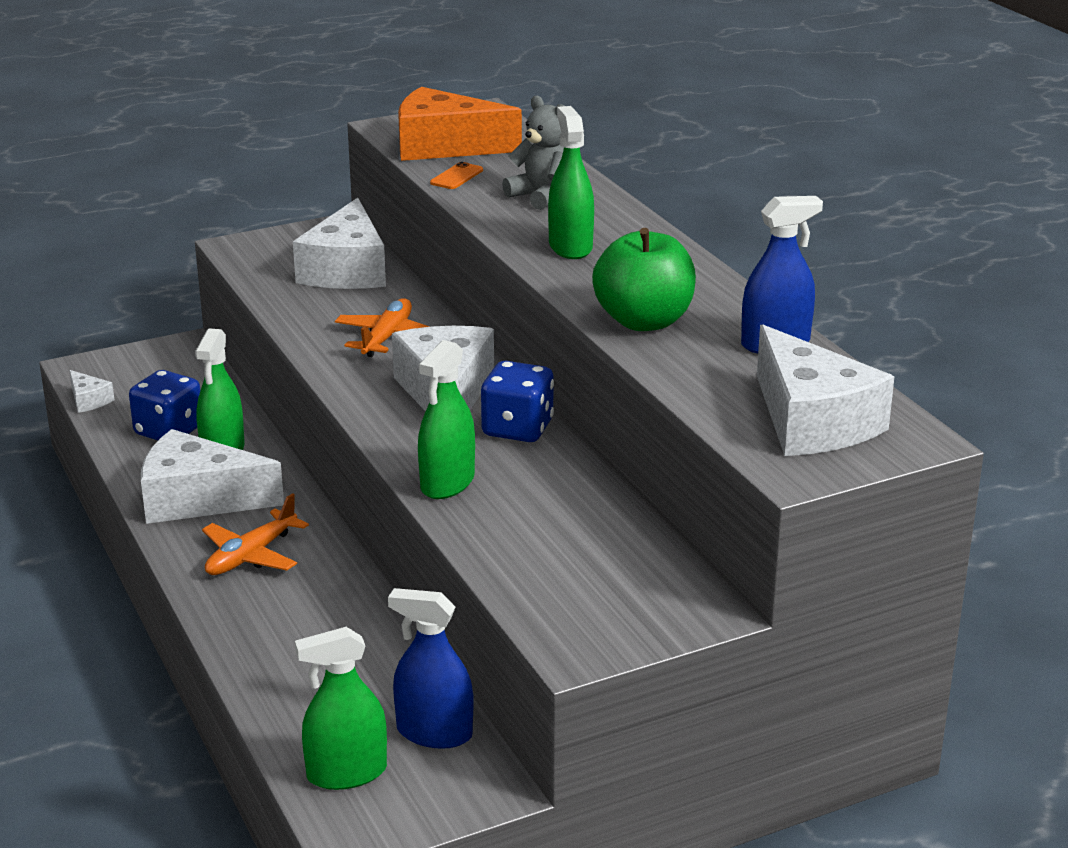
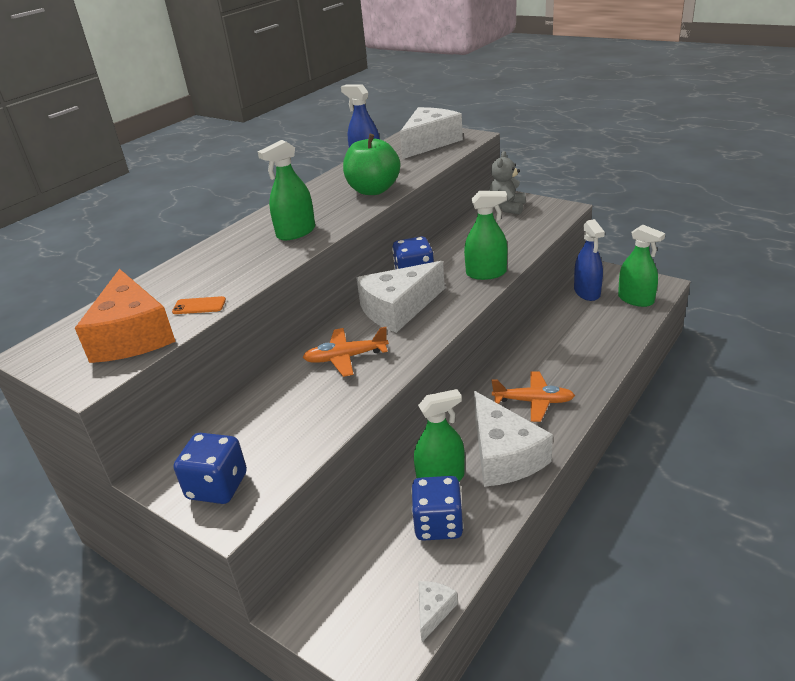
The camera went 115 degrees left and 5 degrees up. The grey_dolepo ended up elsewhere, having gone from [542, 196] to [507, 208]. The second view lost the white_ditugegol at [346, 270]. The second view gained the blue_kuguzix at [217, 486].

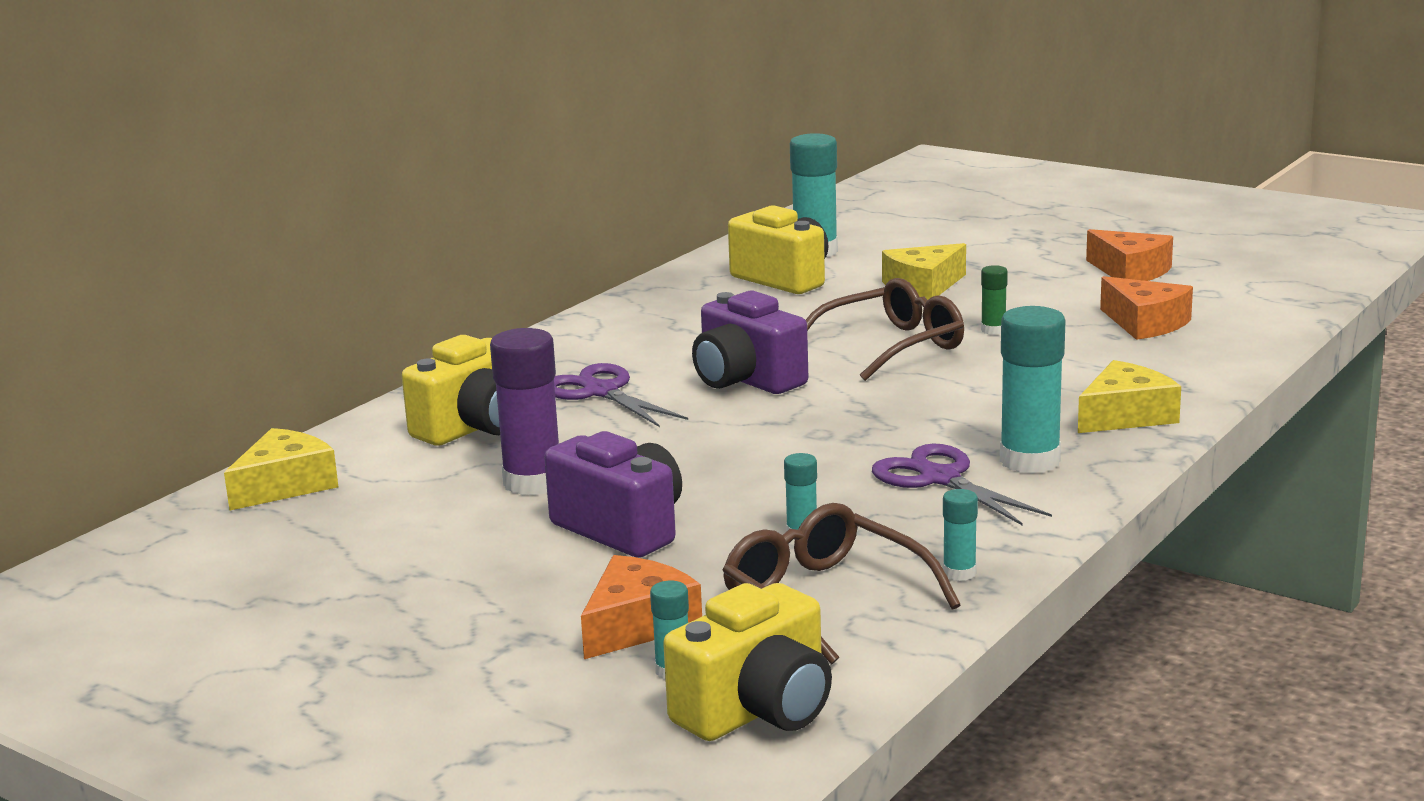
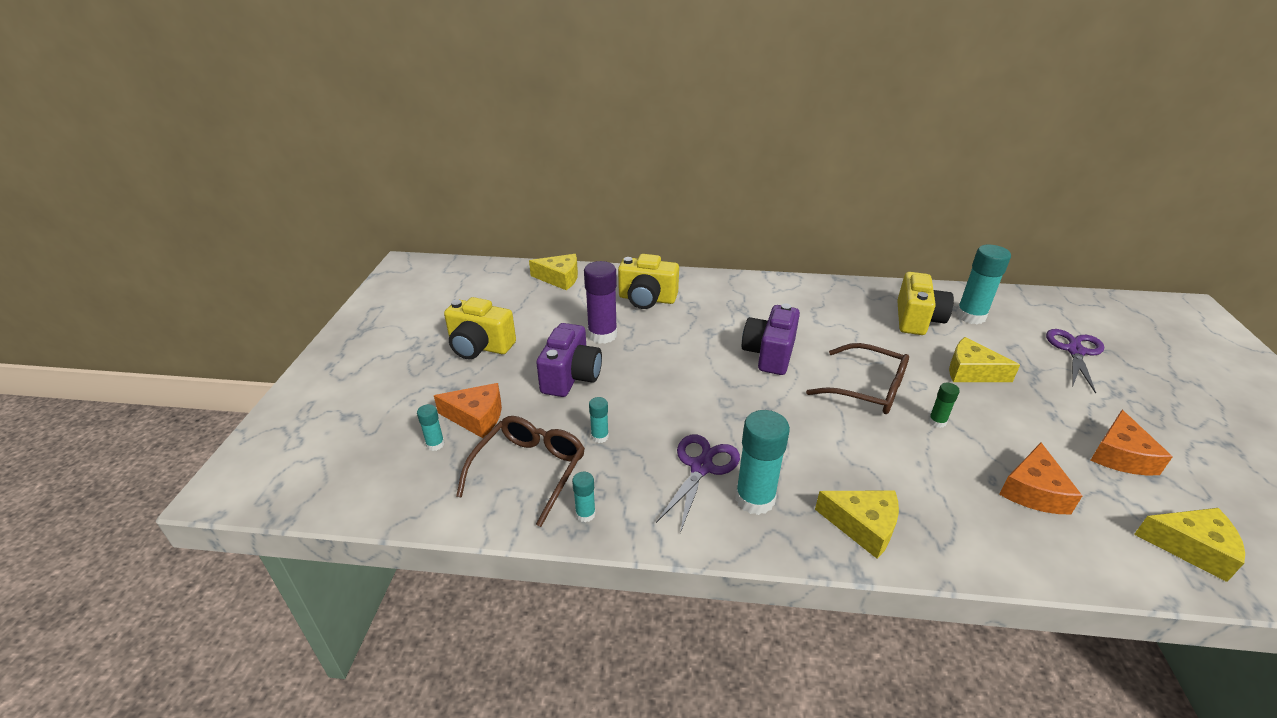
The camera went 60 degrees right and 15 degrees up. The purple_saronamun ended up elsewhere, having gone from [600, 392] to [1075, 351]. The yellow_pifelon ended up elsewhere, having gone from [757, 710] to [480, 347]. The second view gained the yellow_ditugegol at [1191, 547].

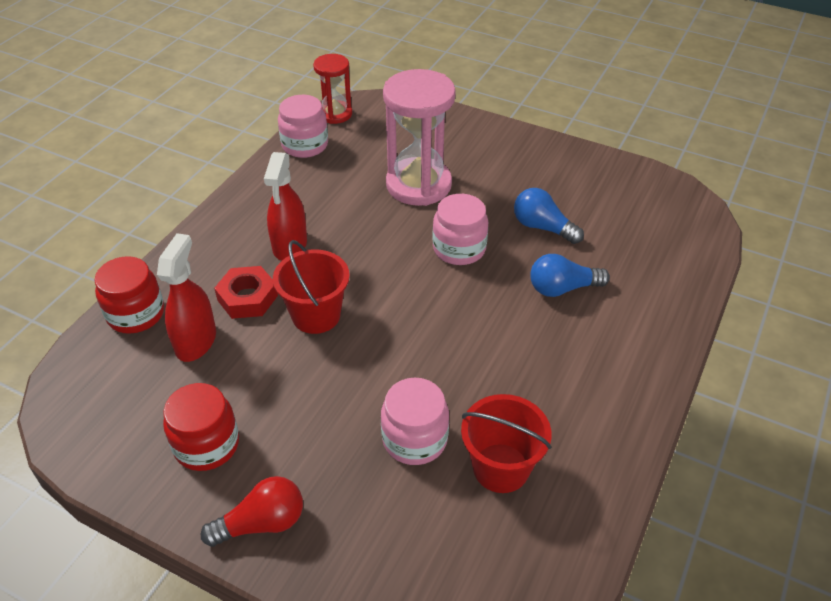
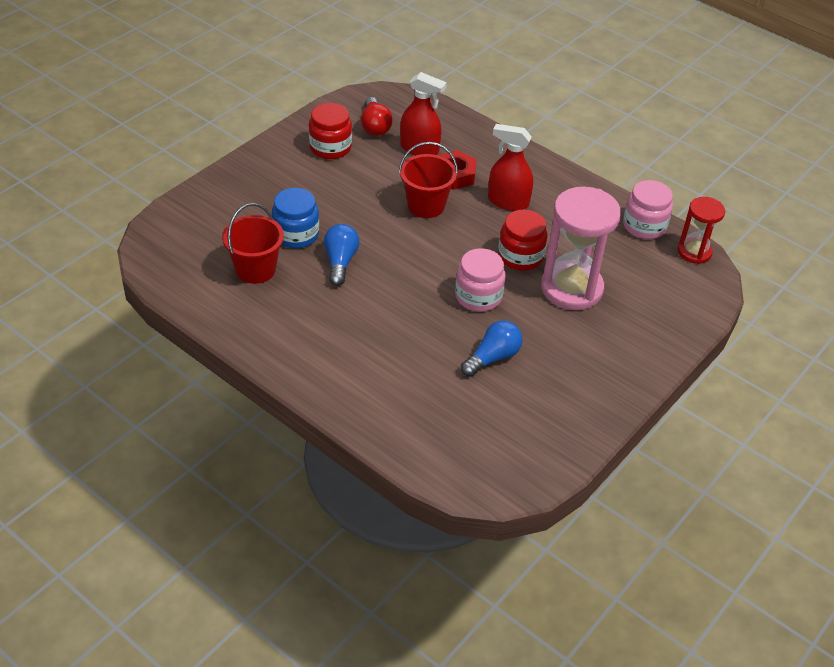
The camera went 100 degrees right and 0 degrees up. The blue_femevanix ended up elsewhere, having gone from [562, 288] to [340, 262]. The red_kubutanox ended up elsewhere, having gone from [136, 314] to [520, 256]. What was the pink_kubutanox at [414, 439] turned into the blue_kubutanox at [296, 235]. The red_femevanix ended up elsewhere, having gone from [262, 523] to [375, 126].

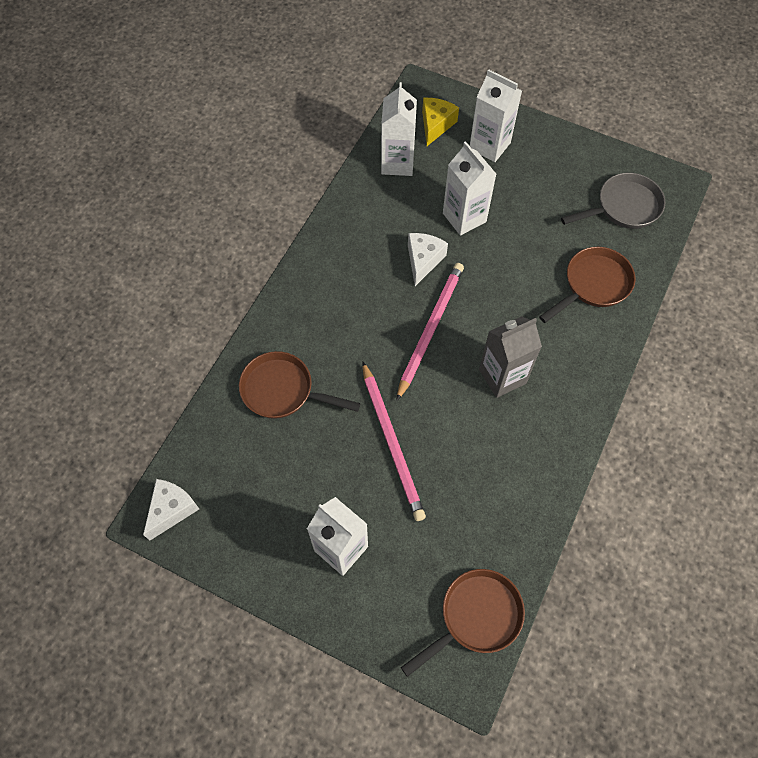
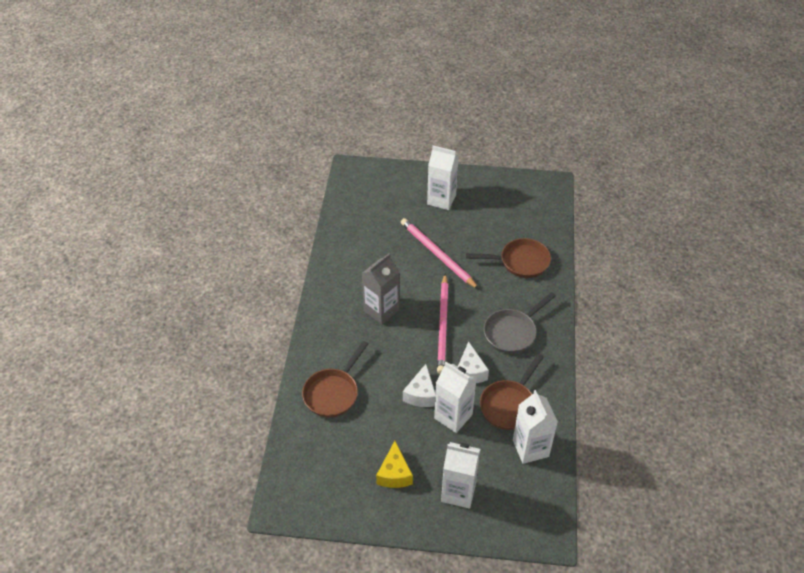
The camera went 160 degrees right and 15 degrees down. The yellow_ditugegol ended up elsewhere, having gone from [436, 125] to [394, 474]. The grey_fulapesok ended up elsewhere, having gone from [623, 207] to [512, 332]. The white_ditugegol ended up elsewhere, having gone from [171, 509] to [421, 394]. The brown_fulapesok ended up elsewhere, having gone from [475, 617] to [509, 404].

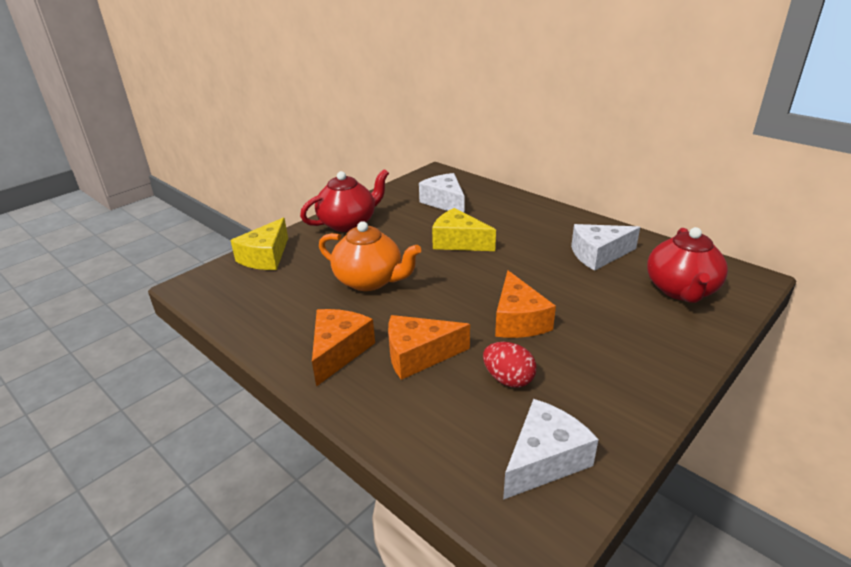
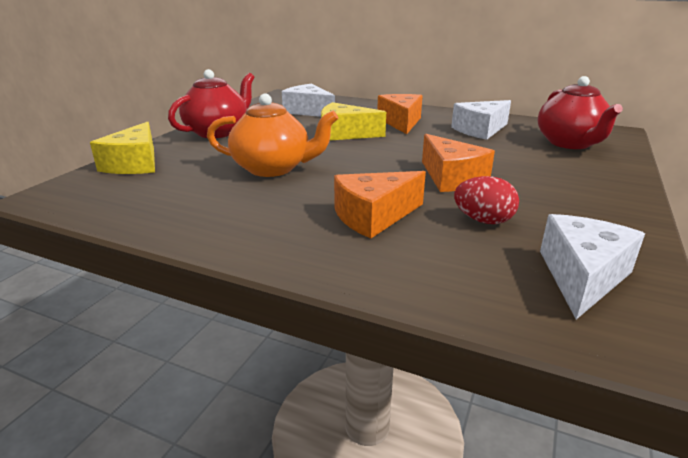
The camera went 20 degrees left and 5 degrees down. The orange_ditugegol ended up elsewhere, having gone from [338, 351] to [401, 122].

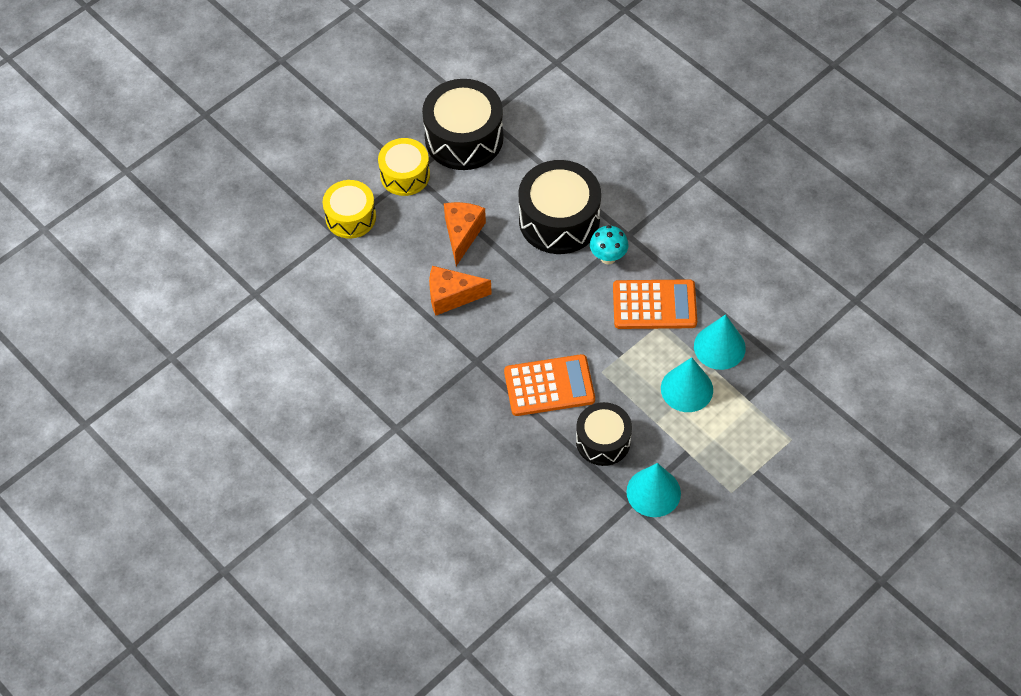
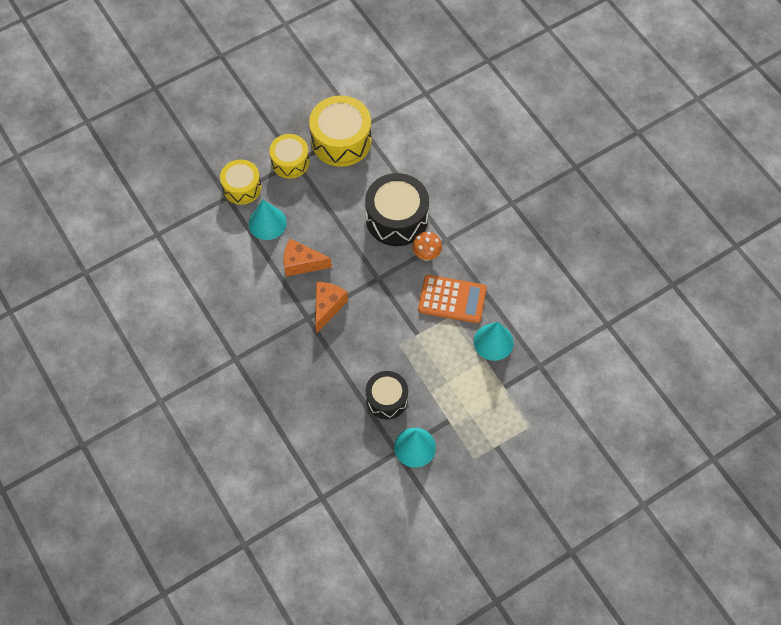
The camera went 10 degrees right and 5 degrees up. What was the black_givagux at [464, 138] turned into the yellow_givagux at [341, 140]. The orange_ditugegol ended up elsewhere, having gone from [462, 234] to [327, 307]. What was the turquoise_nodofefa at [608, 257] turned into the orange_nodofefa at [426, 255]. The second view lost the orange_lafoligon at [549, 386]. The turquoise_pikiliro ended up elsewhere, having gone from [687, 389] to [267, 223].

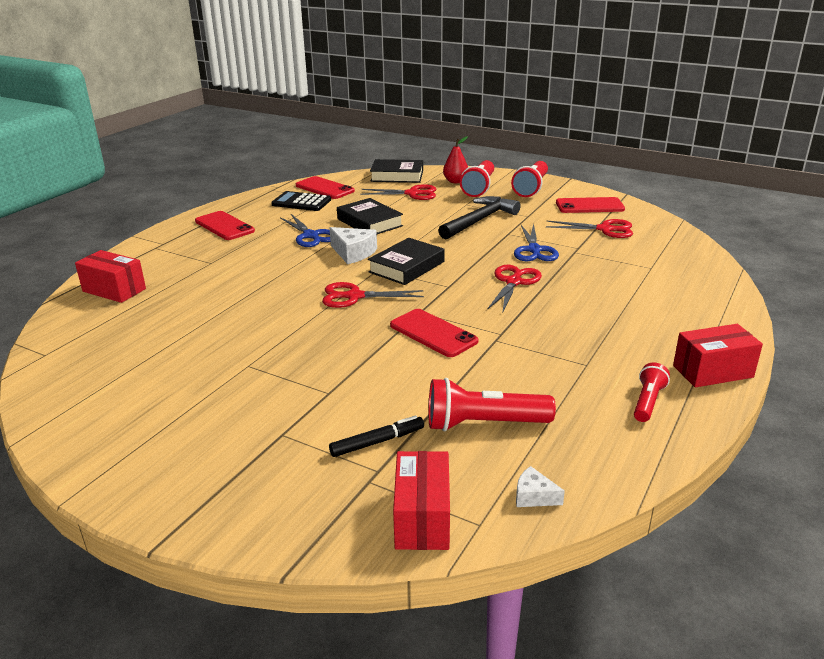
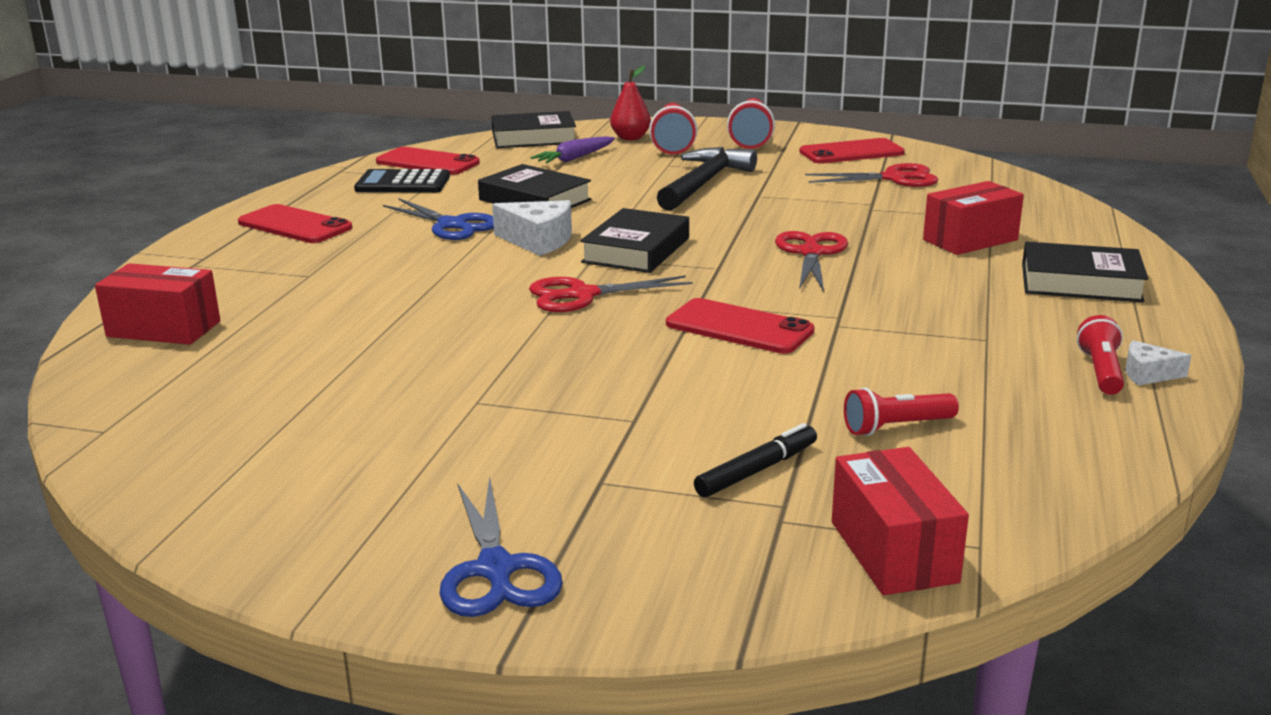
The camera went 15 degrees left and 5 degrees down. Where the red_saronamun stood at [412, 193], the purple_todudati came to stand at [575, 158]. The blue_saronamun ended up elsewhere, having gone from [534, 250] to [495, 569]. The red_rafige ended up elsewhere, having gone from [712, 371] to [970, 240]. The size of the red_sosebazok at [483, 424] changed by a factor of 0.59. The white_ditugegol ended up elsewhere, having gone from [534, 496] to [1148, 374]. The second view gained the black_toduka at [1080, 282].

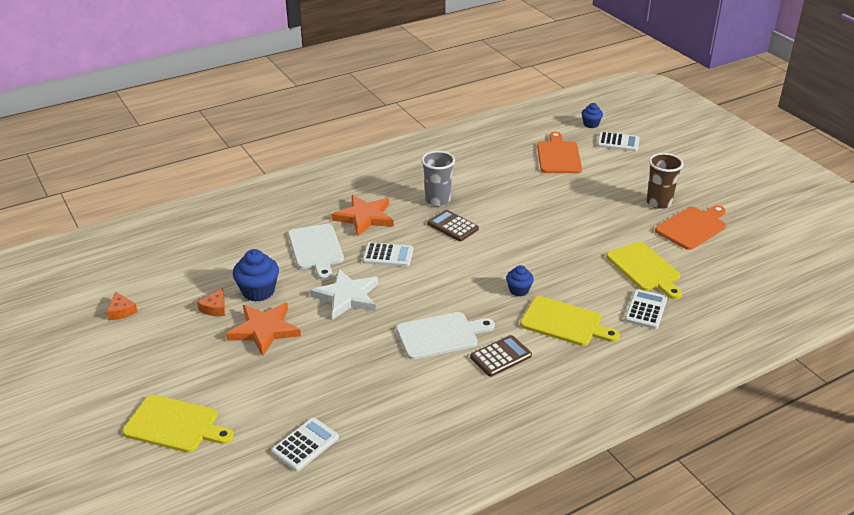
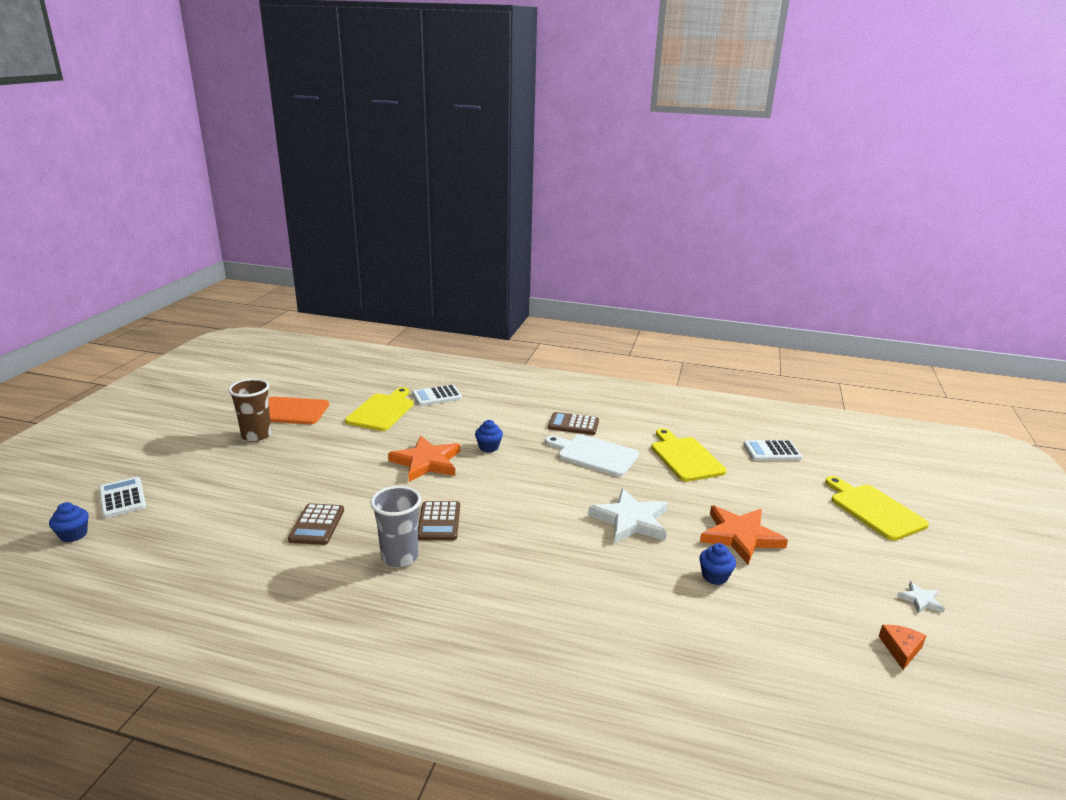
The camera went 135 degrees left and 10 degrees down. The second view lost the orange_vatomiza at [558, 156]. The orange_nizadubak ended up elsewhere, having gone from [364, 217] to [427, 462]. The second view lost the white_vatomiza at [316, 249]. The second view lost the white_lafoligon at [388, 255]. The size of the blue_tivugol at [258, 291] changed by a factor of 0.60. The second view lost the orange_ditugegol at [215, 308]. The yellow_vatomiza ended up elsewhere, having gone from [564, 323] to [685, 457]. The second view gained the brown_lafoligon at [317, 525]. The second view gained the white_nizadubak at [920, 600].

